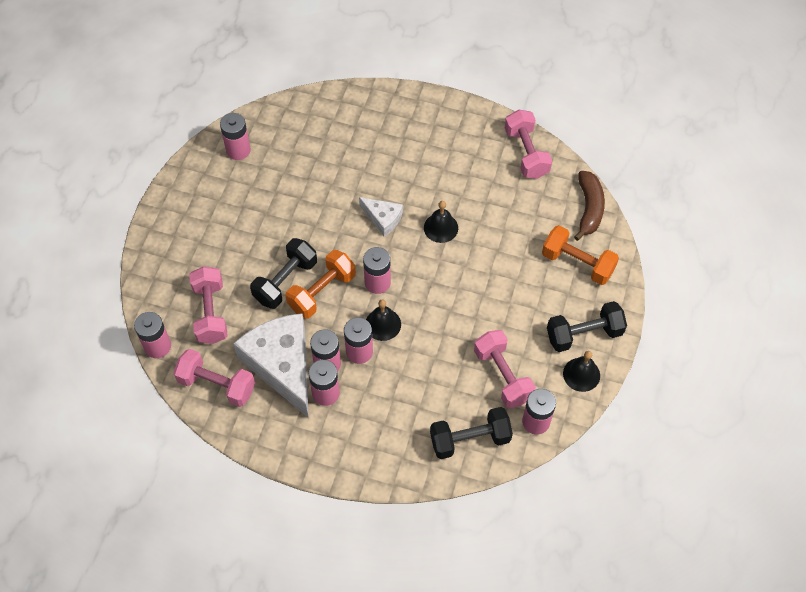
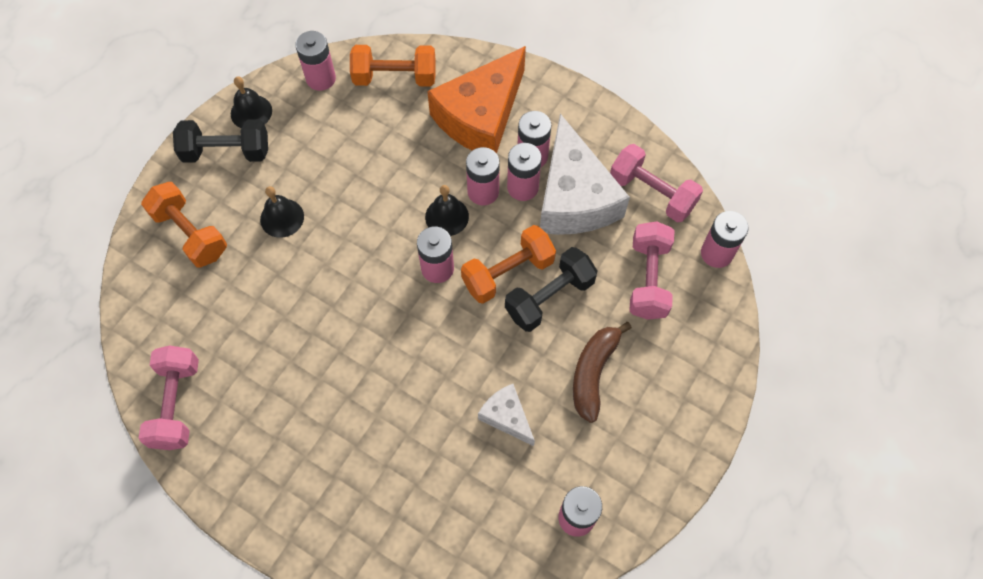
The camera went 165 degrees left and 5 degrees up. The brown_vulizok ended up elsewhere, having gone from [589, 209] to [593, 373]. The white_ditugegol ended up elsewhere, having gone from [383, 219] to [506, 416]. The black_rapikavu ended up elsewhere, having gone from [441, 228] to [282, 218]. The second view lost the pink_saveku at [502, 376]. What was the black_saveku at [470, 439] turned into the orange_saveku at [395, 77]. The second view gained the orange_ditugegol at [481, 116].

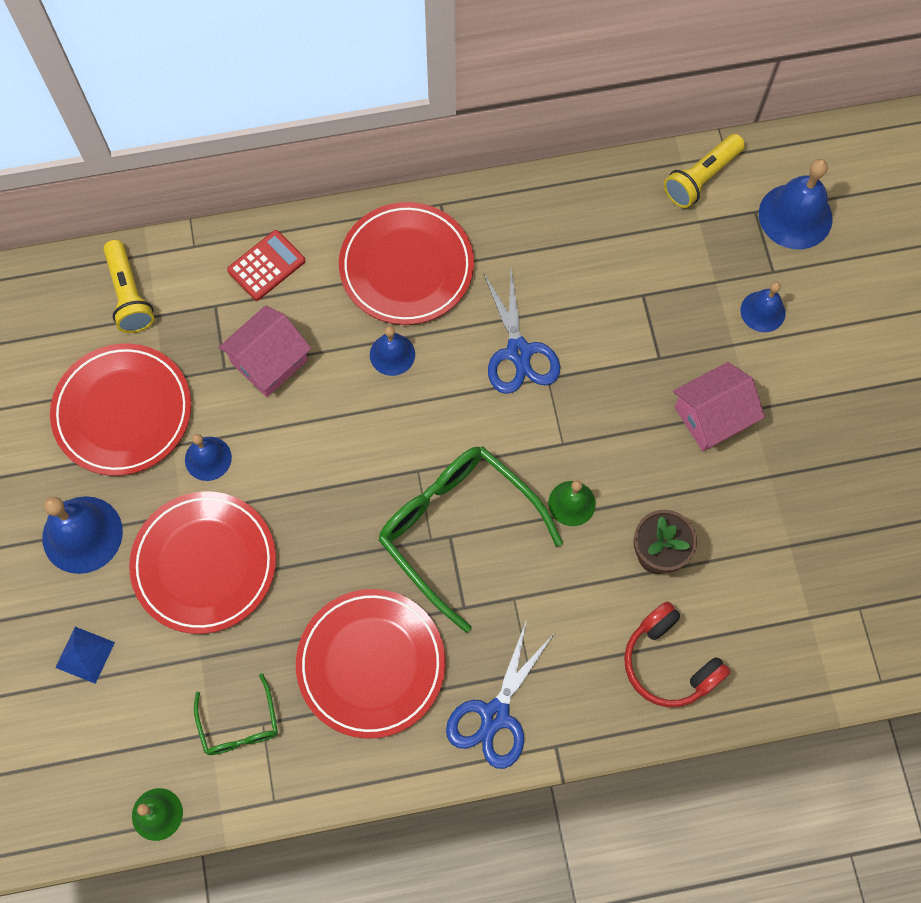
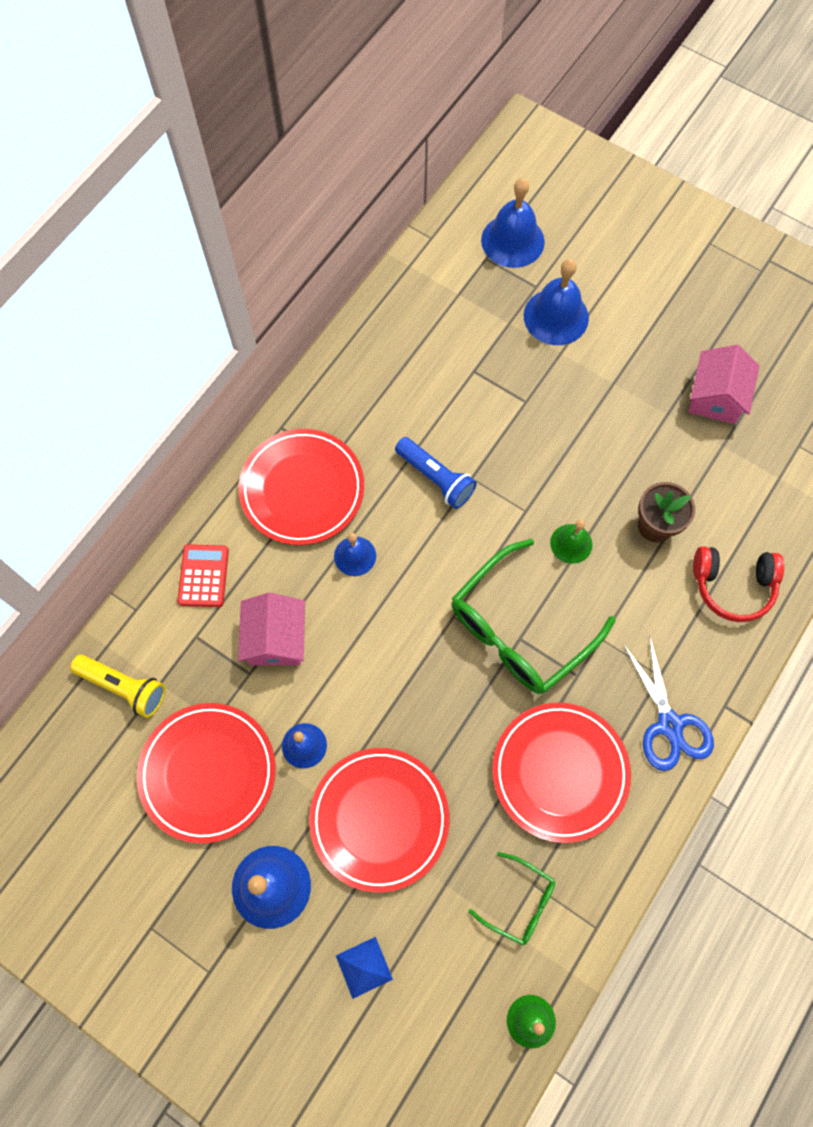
The camera went 45 degrees left and 0 degrees up. The second view lost the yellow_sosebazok at [701, 178]. Where the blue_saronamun stood at [518, 352], the blue_sosebazok came to stand at [435, 478]. The size of the blue_rapikavu at [763, 311] changed by a factor of 1.68. The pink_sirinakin ended up elsewhere, having gone from [712, 416] to [715, 397]. The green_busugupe at [457, 529] ended up facing another way, 45 degrees counterclockwise from before.

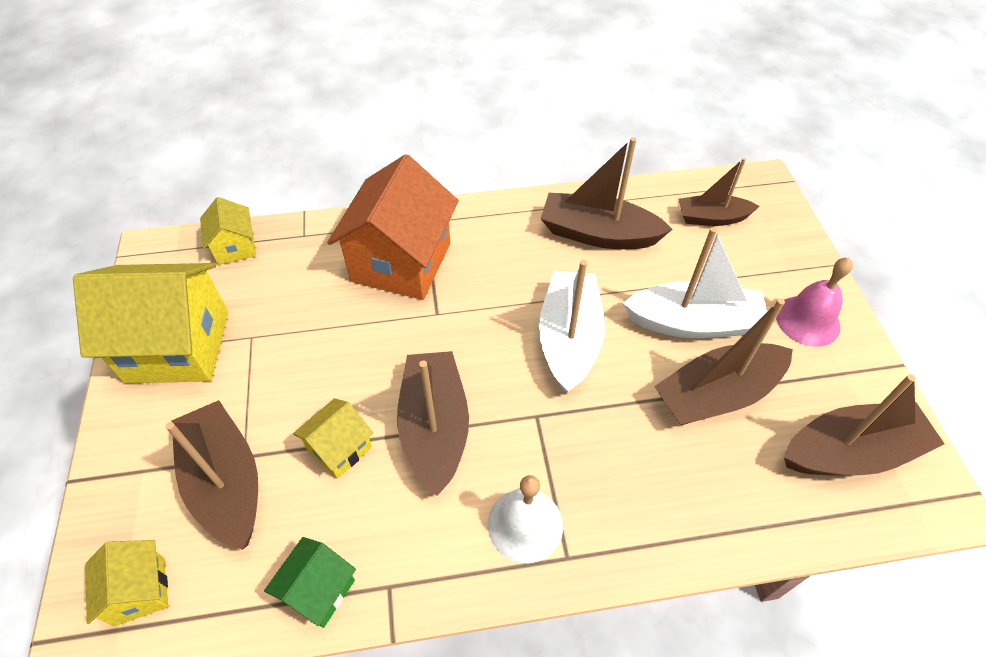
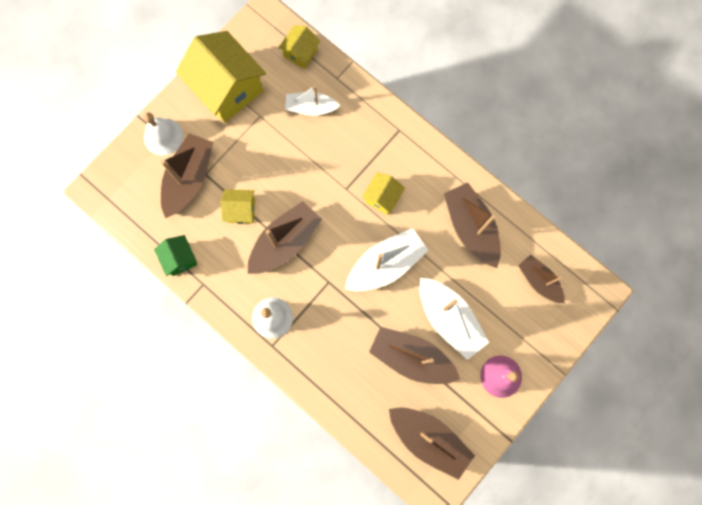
The camera went 50 degrees right and 25 degrees up. The second view lost the orange_sirinakin at [401, 262]. The green_sirinakin at [319, 590] ended up facing another way, 75 degrees clockwise from before. The yellow_sirinakin ended up elsewhere, having gone from [139, 591] to [382, 197]. The second view gained the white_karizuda at [311, 107]. The second view gained the white_rapikavu at [163, 136].

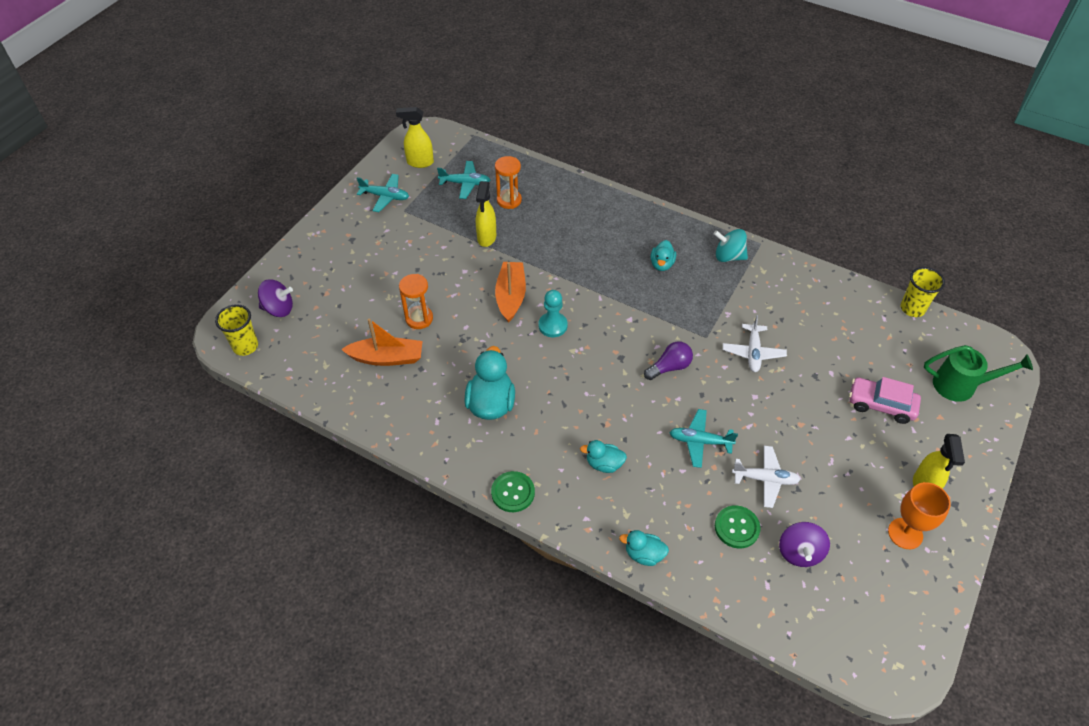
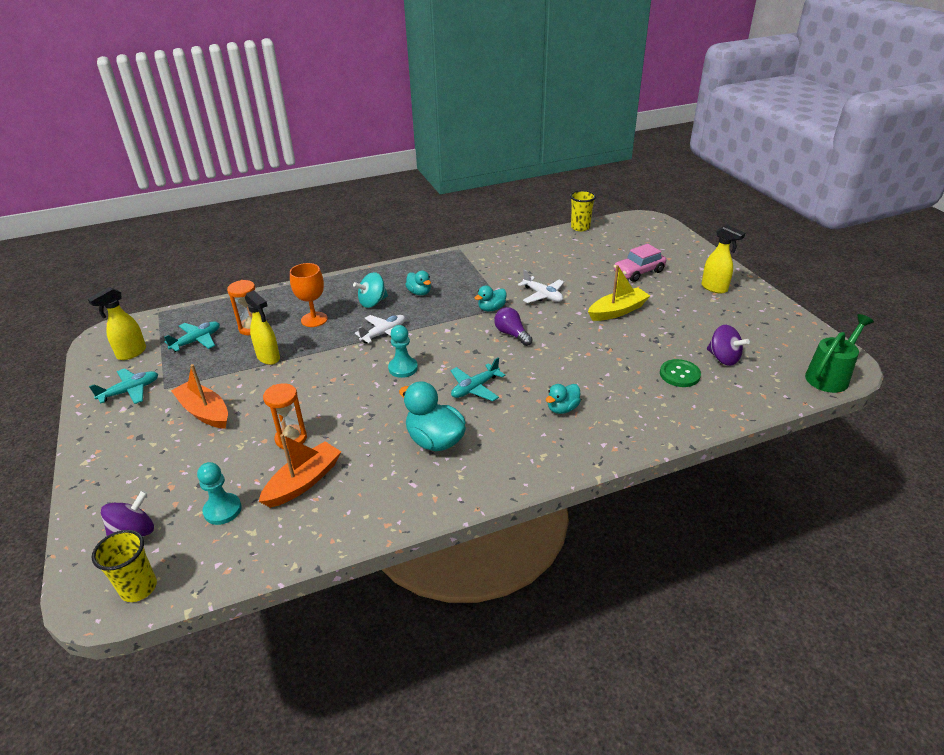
The camera went 50 degrees left and 15 degrees down. The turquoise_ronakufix ended up elsewhere, having gone from [728, 256] to [372, 302]. The orange_karizuda ended up elsewhere, having gone from [511, 296] to [204, 412]. The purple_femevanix at [669, 367] ended up facing another way, 45 degrees counterclockwise from before. The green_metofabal ended up elsewhere, having gone from [961, 385] to [830, 376]. The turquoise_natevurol ended up elsewhere, having gone from [700, 441] to [475, 388]. The white_natevurol ended up elsewhere, having gone from [765, 479] to [384, 333]. The second view lost the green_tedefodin at [513, 492]. The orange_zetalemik ended up elsewhere, having gone from [905, 533] to [314, 319]. The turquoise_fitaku ended up elsewhere, having gone from [644, 554] to [491, 308]. The second view gained the yellow_karizuda at [617, 311]. The second view gained the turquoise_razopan at [222, 510].

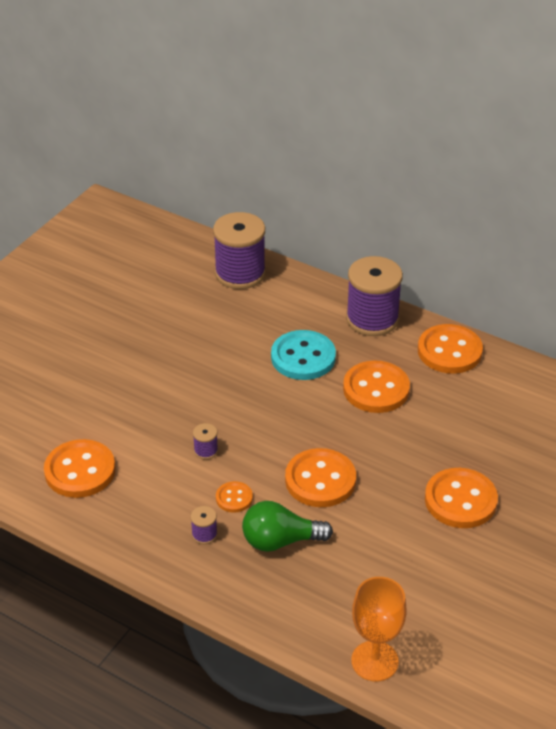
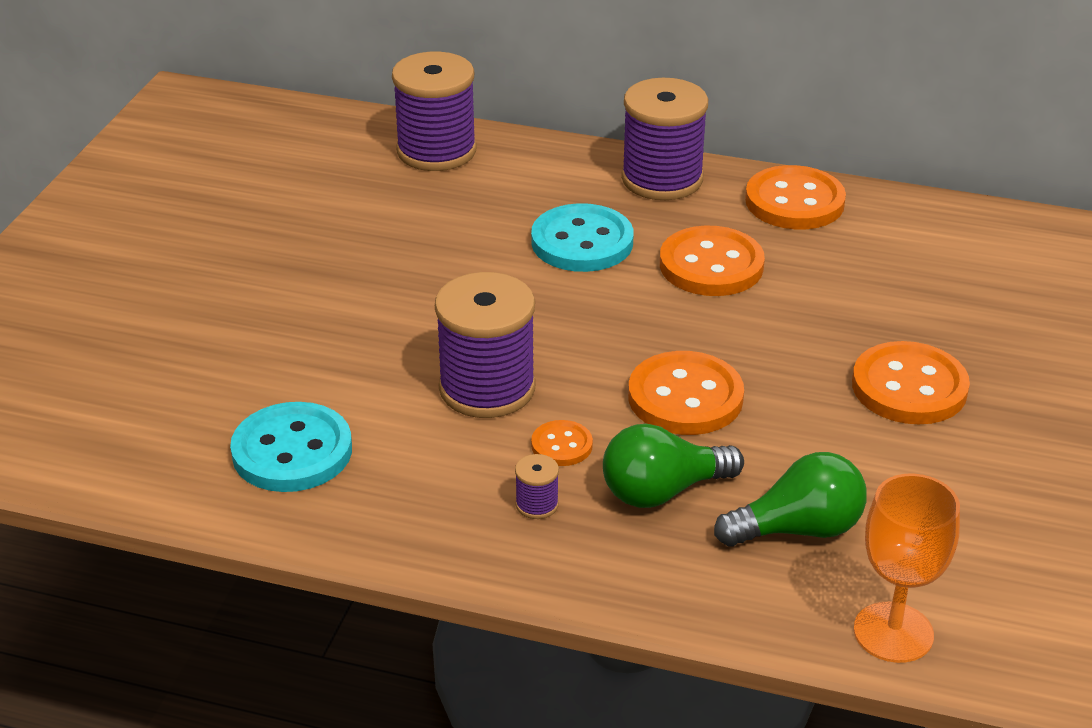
The camera went 15 degrees left and 5 degrees down. The size of the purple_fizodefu at [206, 450] changed by a factor of 2.42. What was the orange_tedefodin at [80, 471] turned into the turquoise_tedefodin at [292, 451]. The second view gained the green_femevanix at [798, 529].

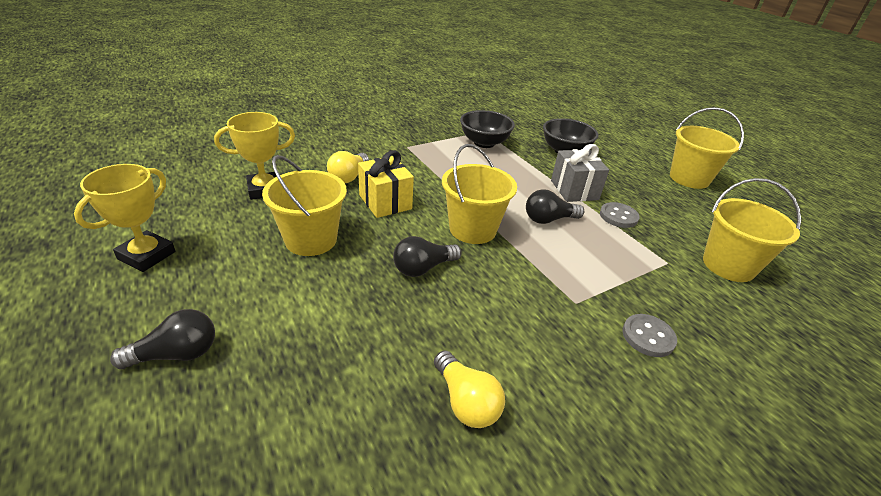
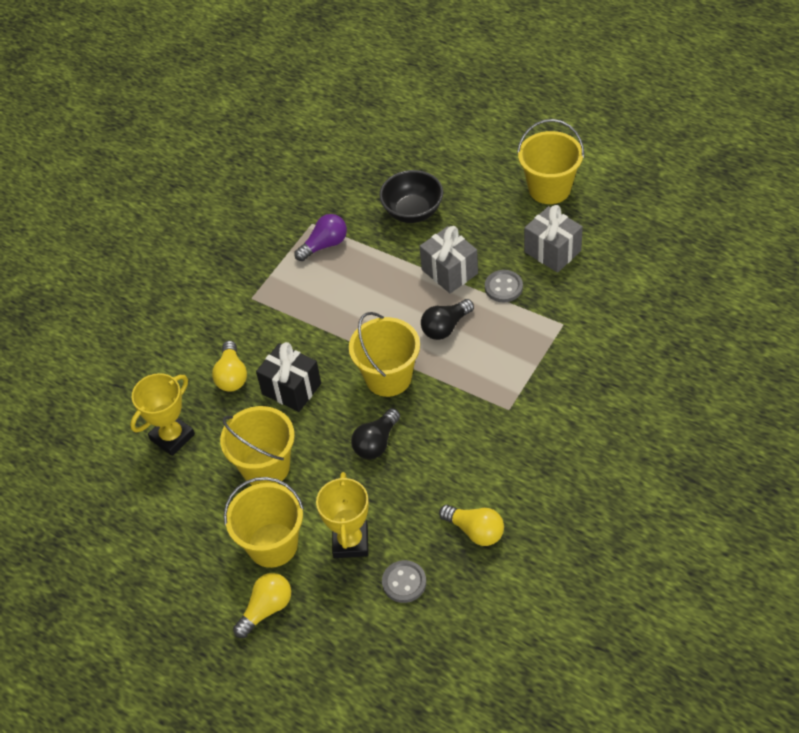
The camera went 20 degrees left and 15 degrees up. Where the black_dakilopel stood at [484, 143], the purple_femevanix came to stand at [324, 245]. What was the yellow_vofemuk at [385, 202] turned into the black_vofemuk at [291, 389]. The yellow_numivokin ended up elsewhere, having gone from [147, 255] to [350, 542]. The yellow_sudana ended up elsewhere, having gone from [728, 265] to [272, 545]. What was the black_femevanix at [176, 354] turned into the yellow_femevanix at [266, 609]. The grey_tedefodin ended up elsewhere, having gone from [648, 337] to [404, 582]. The second view gained the grey_vofemuk at [552, 251].

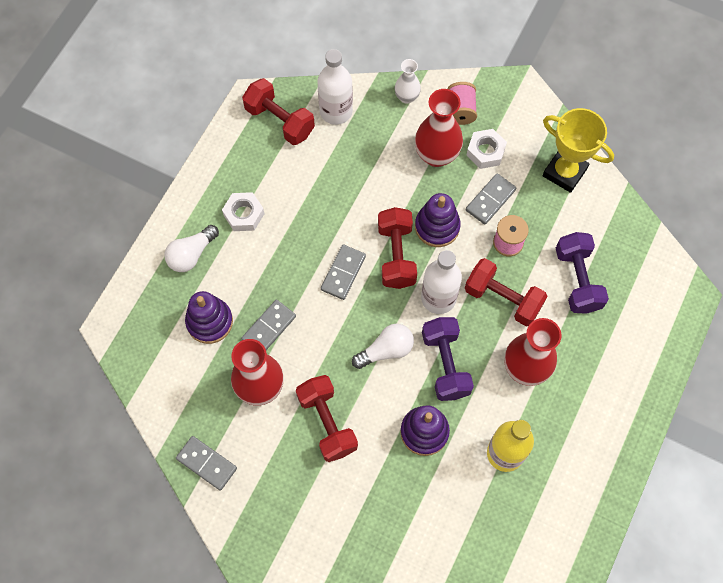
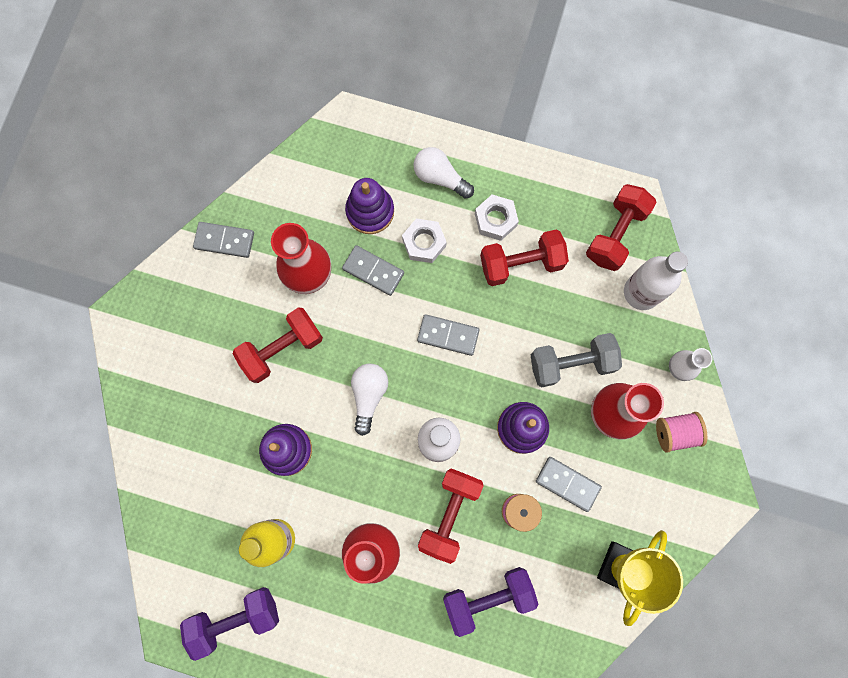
The camera went 80 degrees right and 10 degrees up. The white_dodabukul ended up elsewhere, having gone from [485, 151] to [424, 243]. The red_saveku ended up elsewhere, having gone from [396, 255] to [521, 263]. The purple_saveku ended up elsewhere, having gone from [445, 364] to [235, 619]. The white_femevanix at [386, 350] ended up facing another way, 135 degrees counterclockwise from before. The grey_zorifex at [206, 463] ended up facing another way, 75 degrees clockwise from before. The second view gained the grey_saveku at [571, 363].

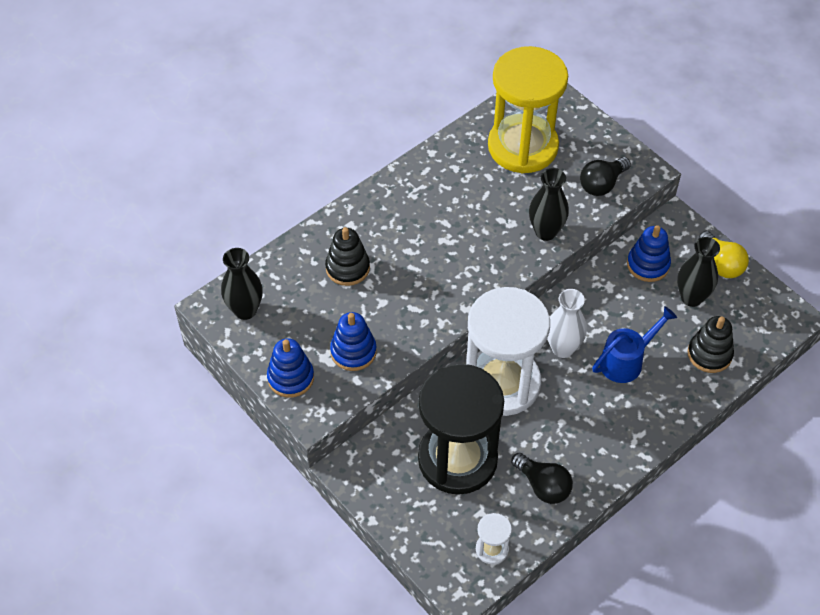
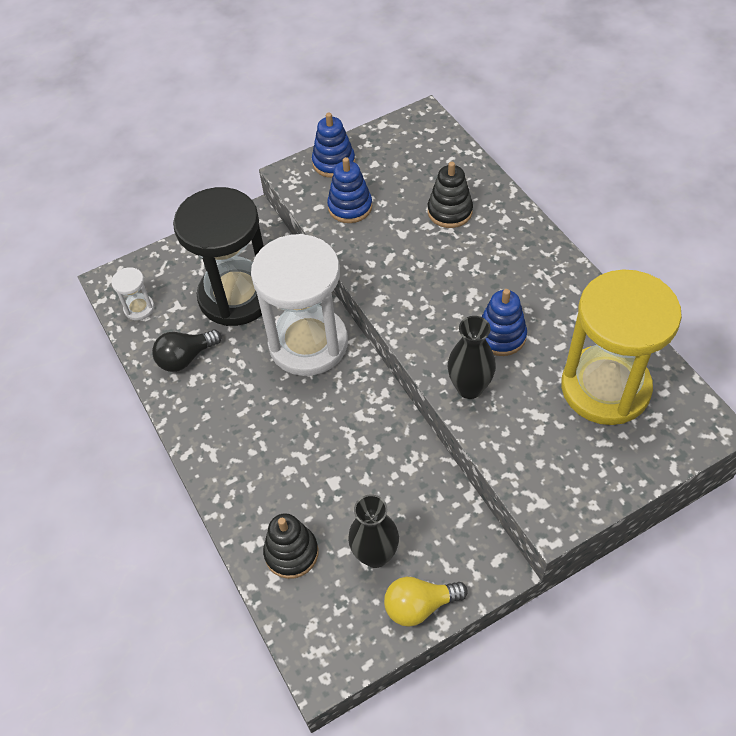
The camera went 105 degrees right and 0 degrees up. The second view lost the black_femevanix at [602, 184]. The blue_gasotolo ended up elsewhere, having gone from [648, 265] to [501, 336]. The second view lost the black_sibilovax at [245, 310]. The second view lost the white_sibilovax at [563, 348]. The second view lost the blue_metofabal at [626, 361].

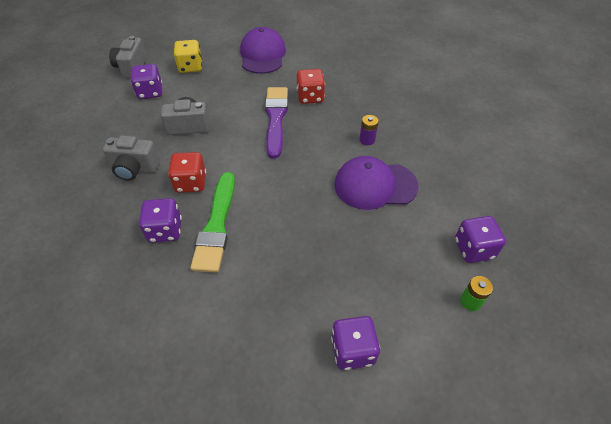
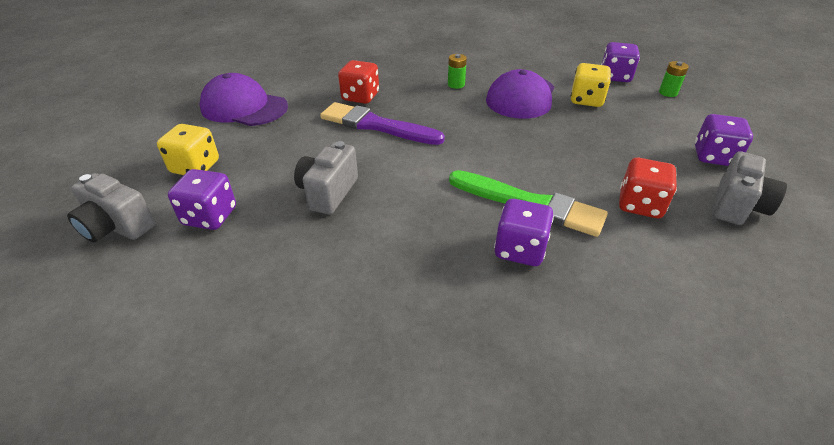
The camera went 65 degrees left and 10 degrees down. What was the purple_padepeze at [367, 140] turned into the green_padepeze at [456, 84]. The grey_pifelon ended up elsewhere, having gone from [135, 168] to [737, 206]. The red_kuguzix ended up elsewhere, having gone from [191, 183] to [640, 205]. The second view gained the yellow_kuguzix at [586, 100].

